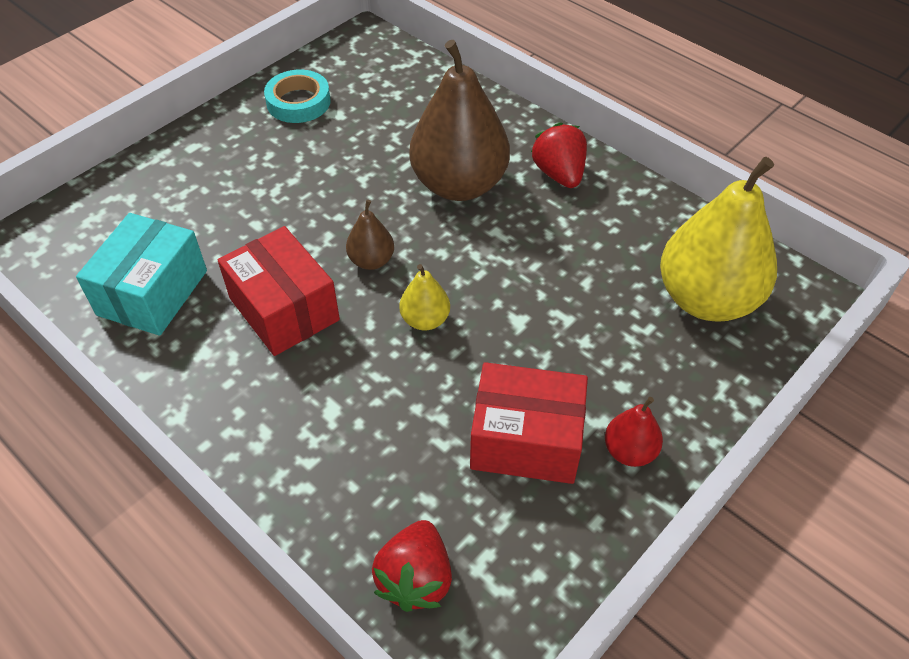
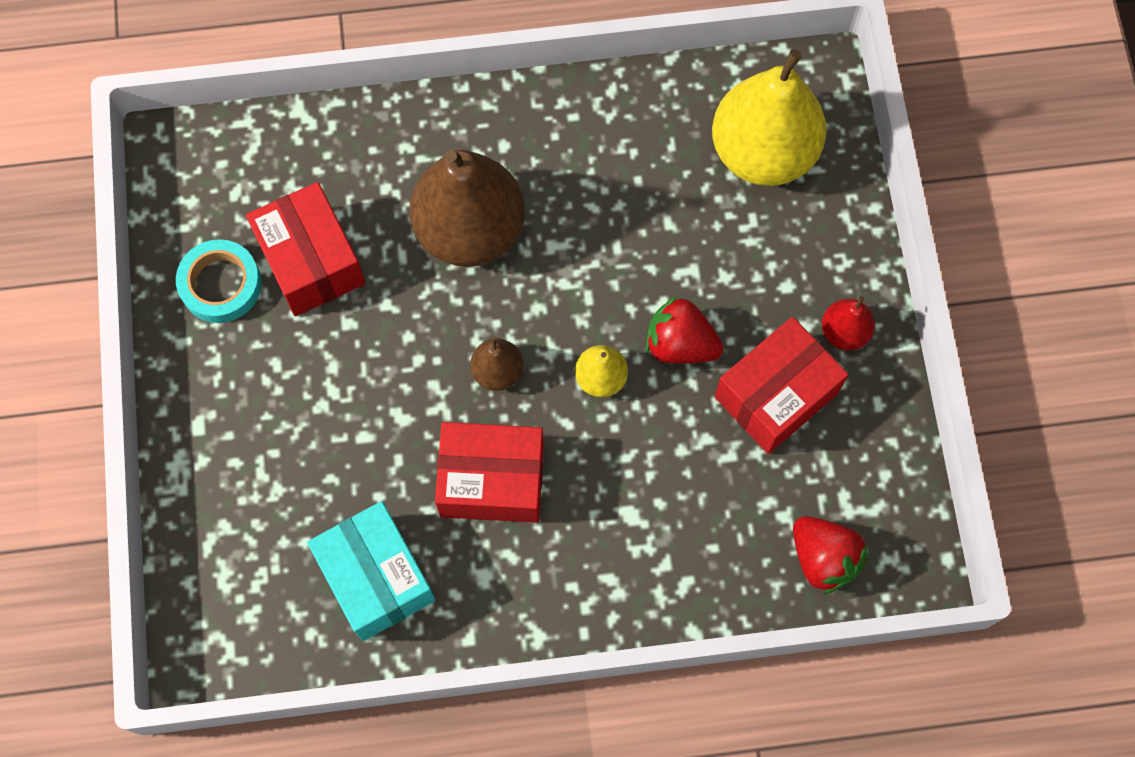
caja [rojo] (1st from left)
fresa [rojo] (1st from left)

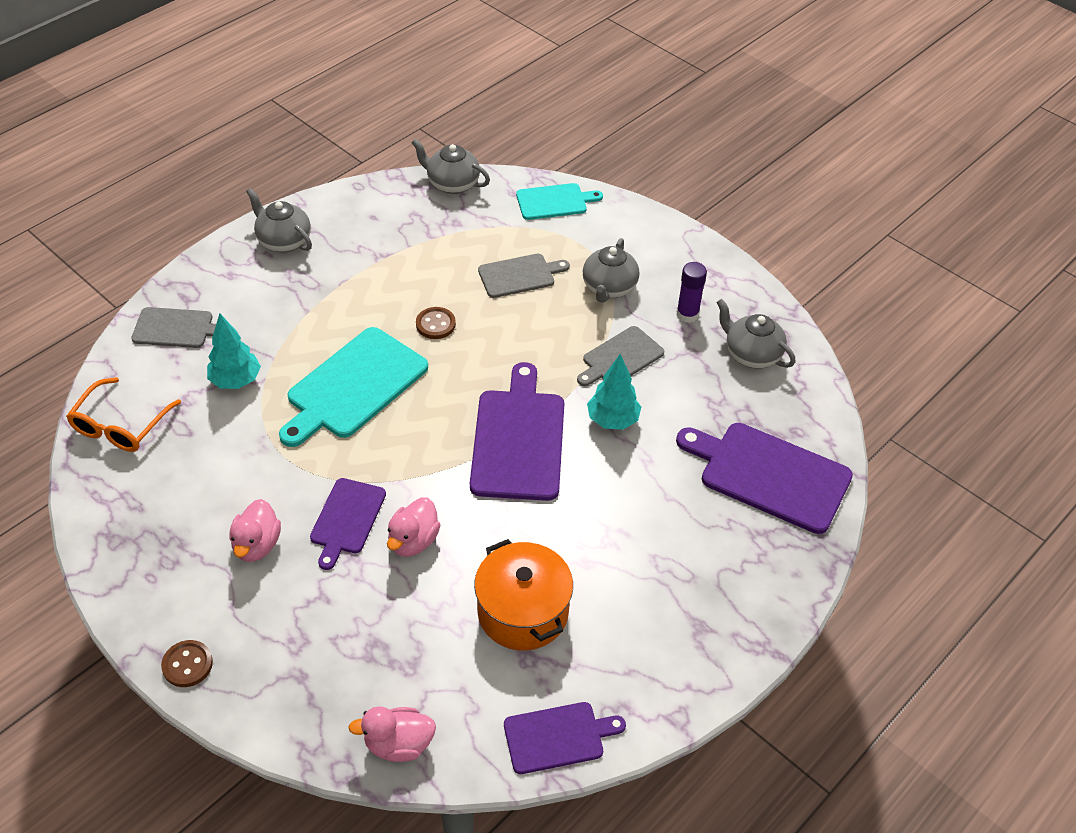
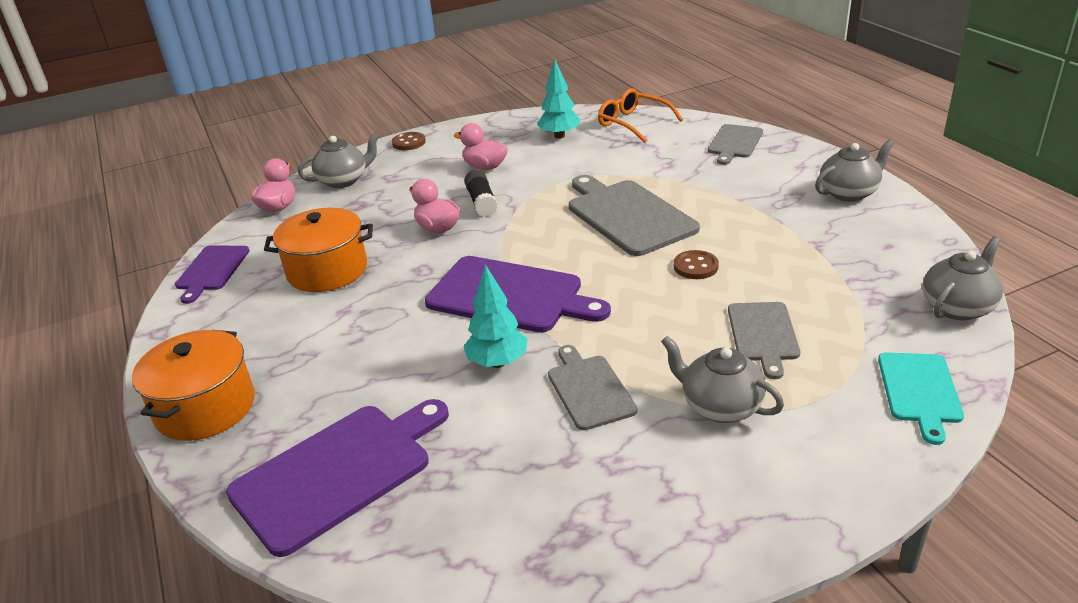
olla [naranja] (1st from left)
tetera [gris] (1st from left)
barra de pegamento [negro]
árbol [turquesa] (2nd from left)
tabla de cortar [gris] (2nd from left)
barra de pegamento [morado]

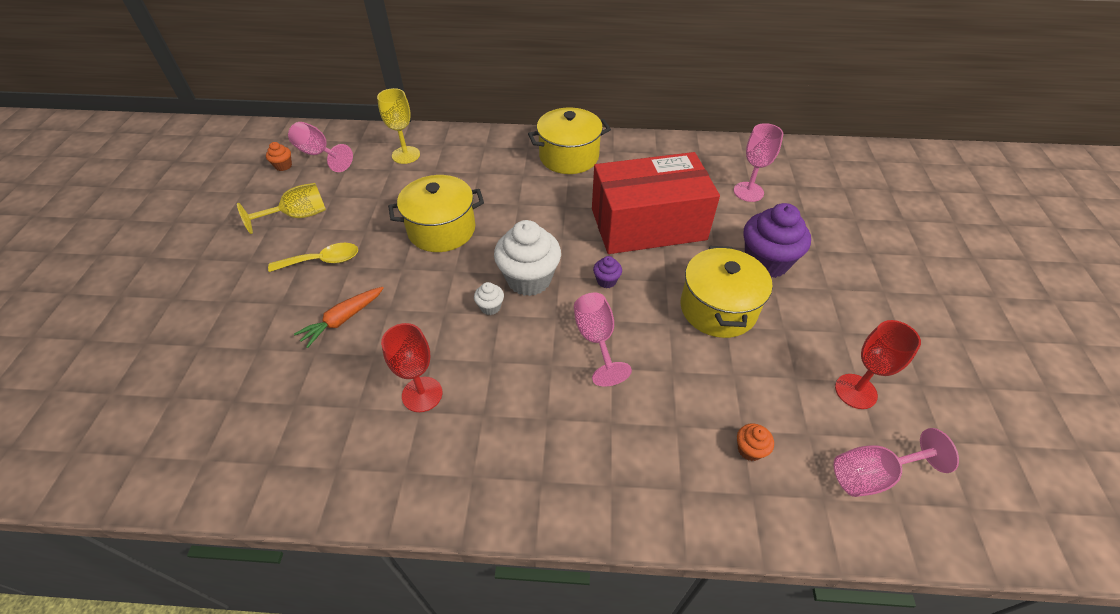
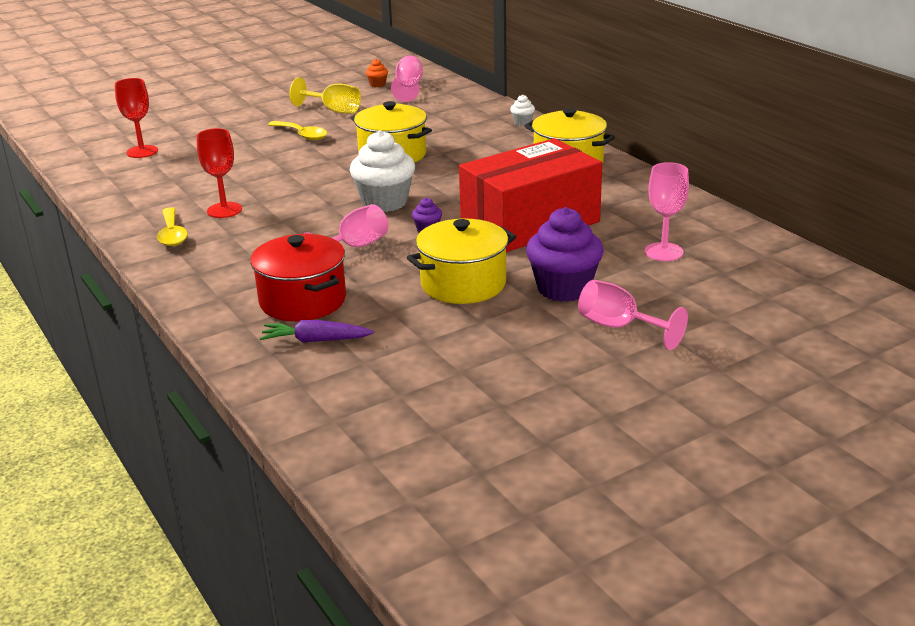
copa [rojo] (1st from left)
cuchara [amarillo] (1st from left)
olla [rojo]
zanahoria [morado]
caja [rojo]
magdalena [blanco] (2nd from left)
copa [rosa] (3rd from left)
zanahoria [naranja]
copa [amarillo] (2nd from left in the first image)

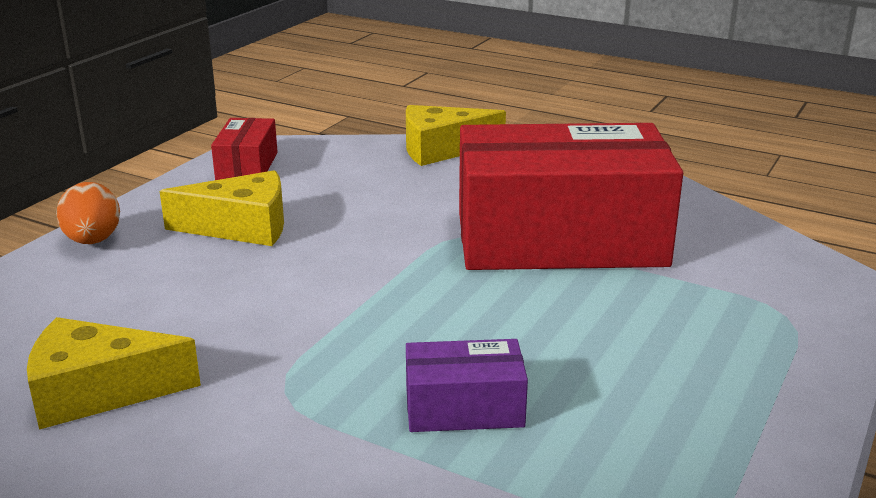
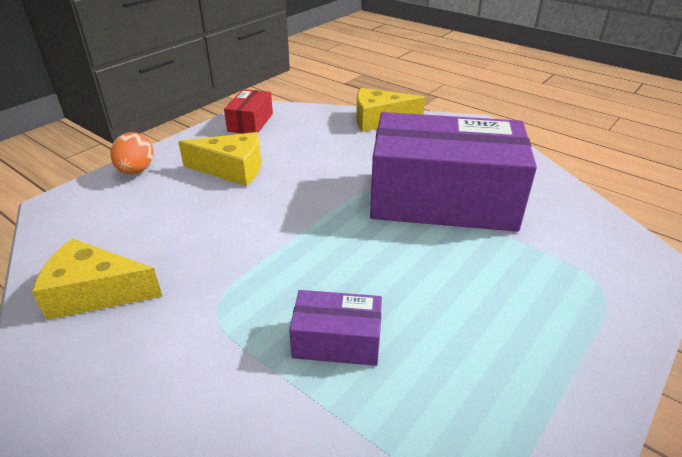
caja [morado] (2nd from left)

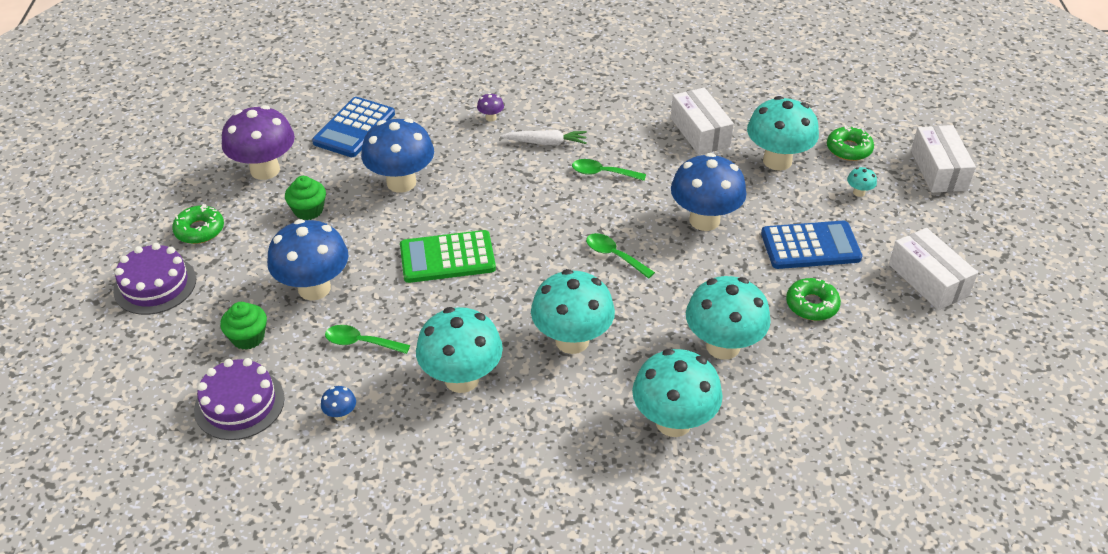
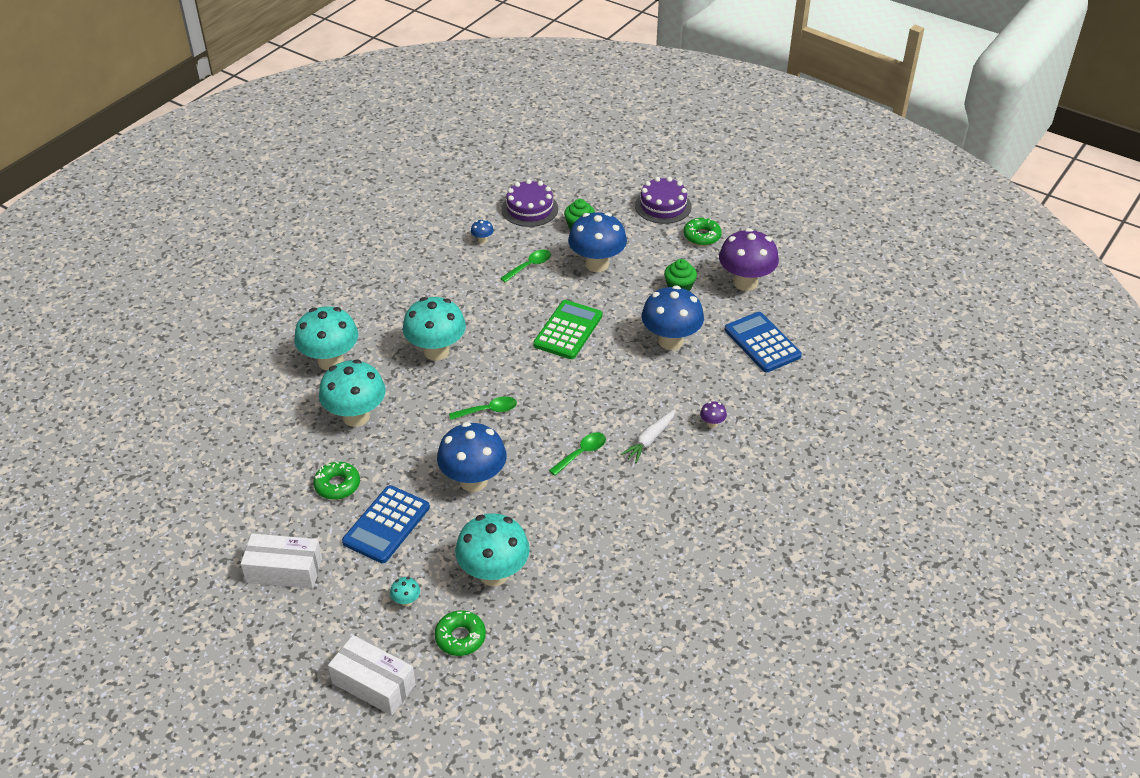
seta [turquesa] (1st from left in the first image)
caja [blanco] (1st from left in the first image)

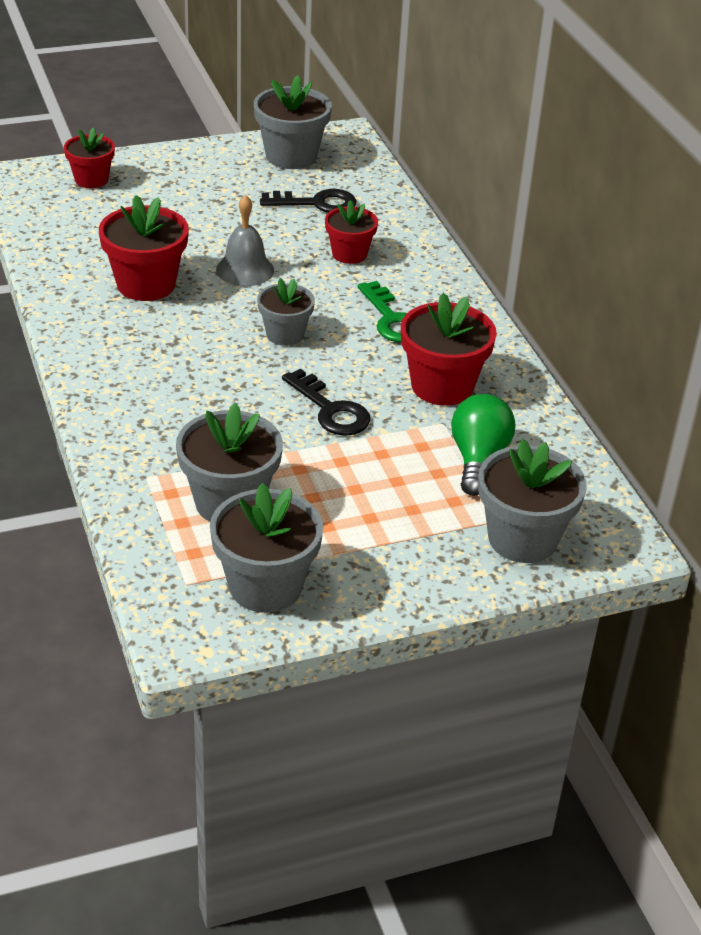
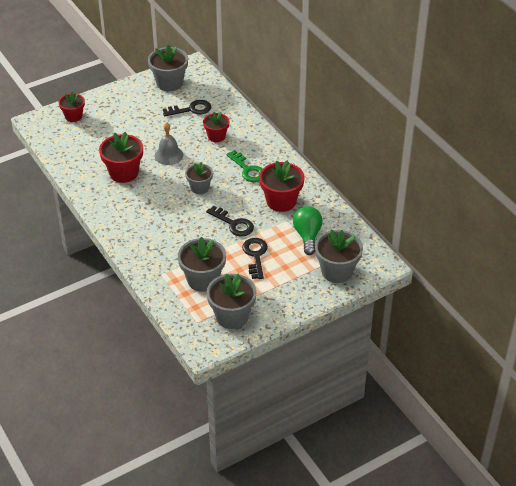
llave [negro] (3rd from left)

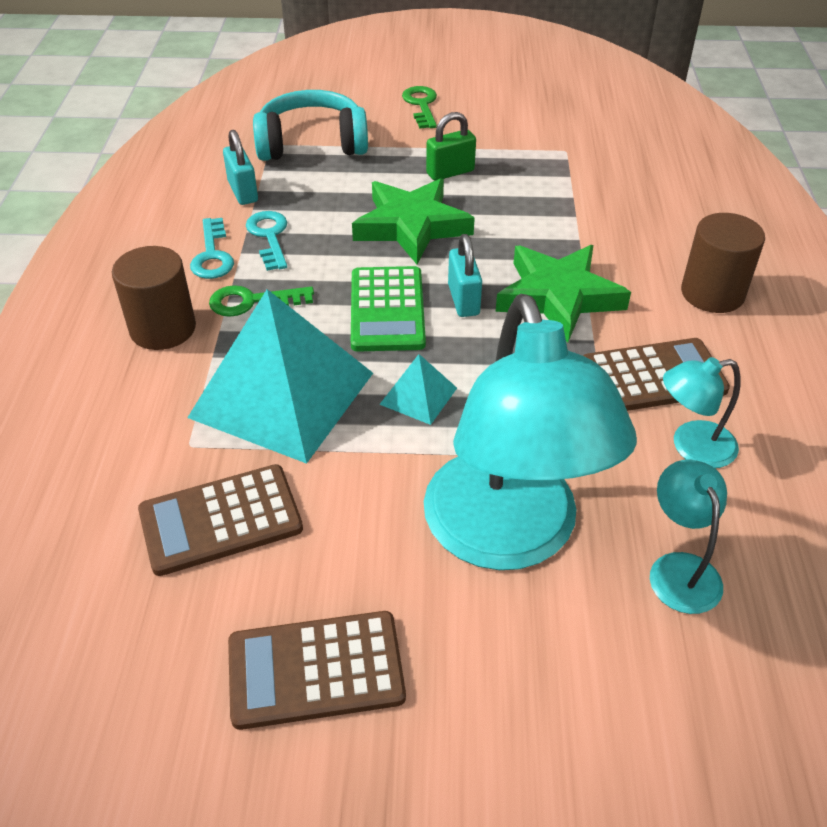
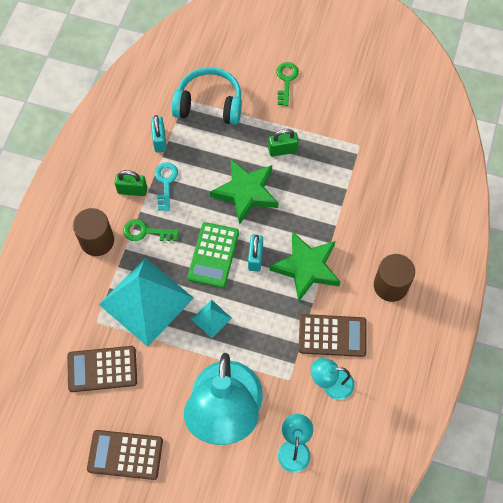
candado [verde] (1st from left)

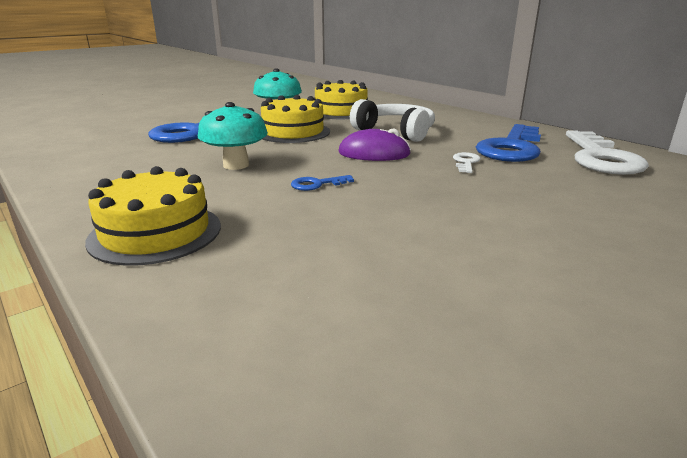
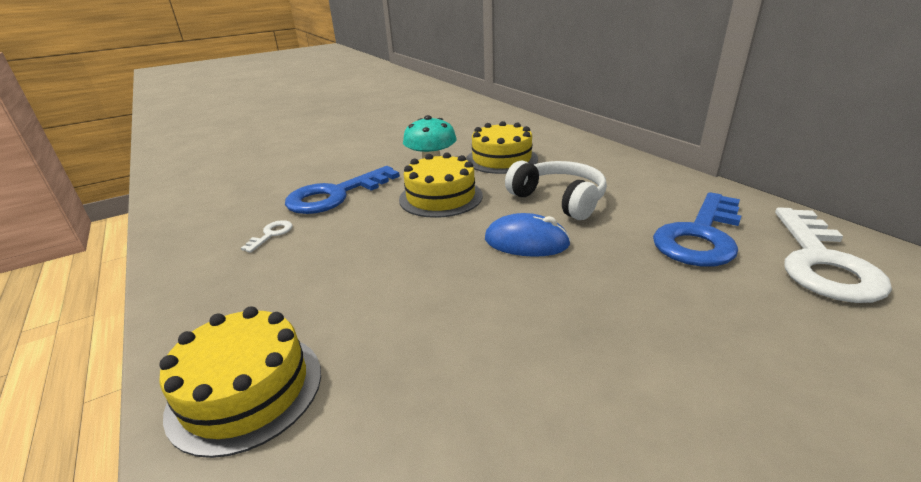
llave [blanco] (1st from left)
ratón [azul]
seta [turquesa] (1st from left in the first image)
llave [azul] (2nd from left in the first image)

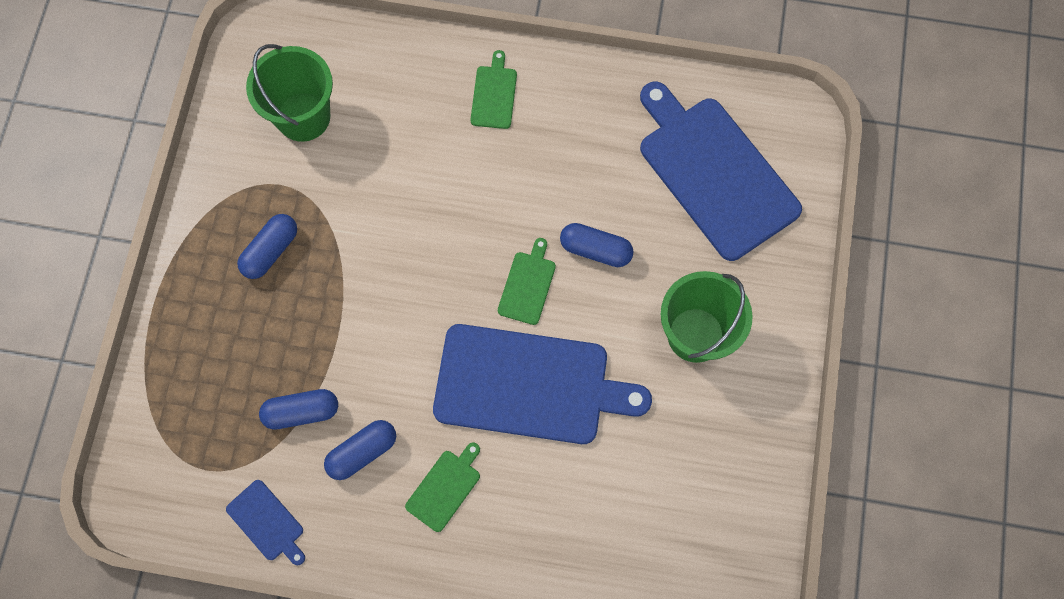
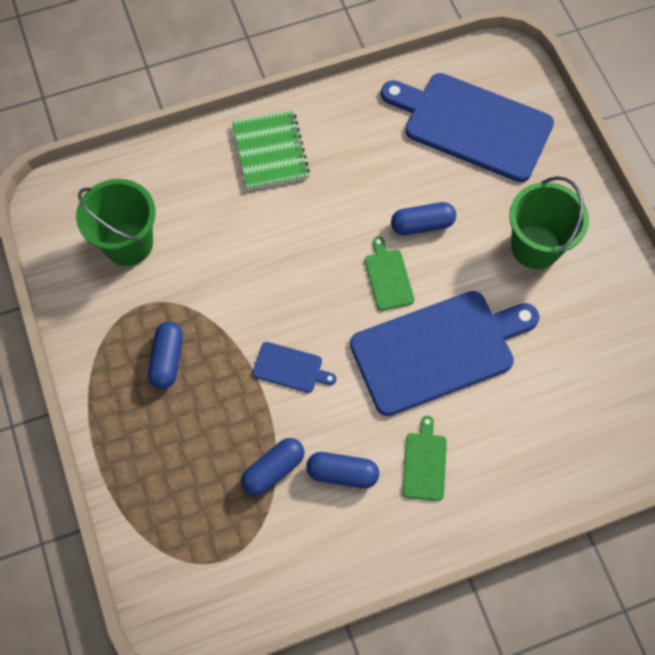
cuaderno [verde]
tabla de cortar [azul] (1st from left)
cápsula [azul] (3rd from left)

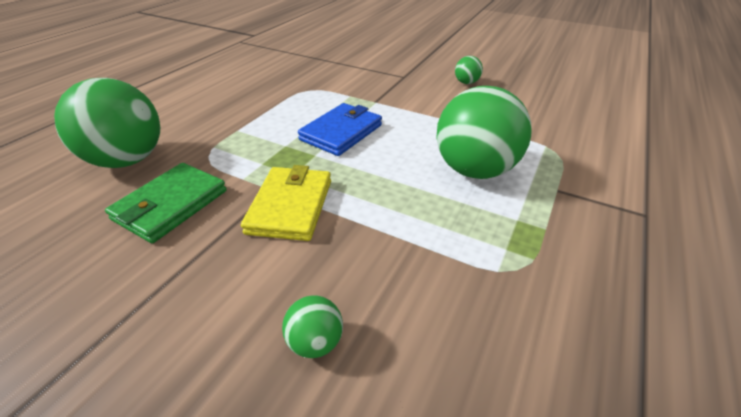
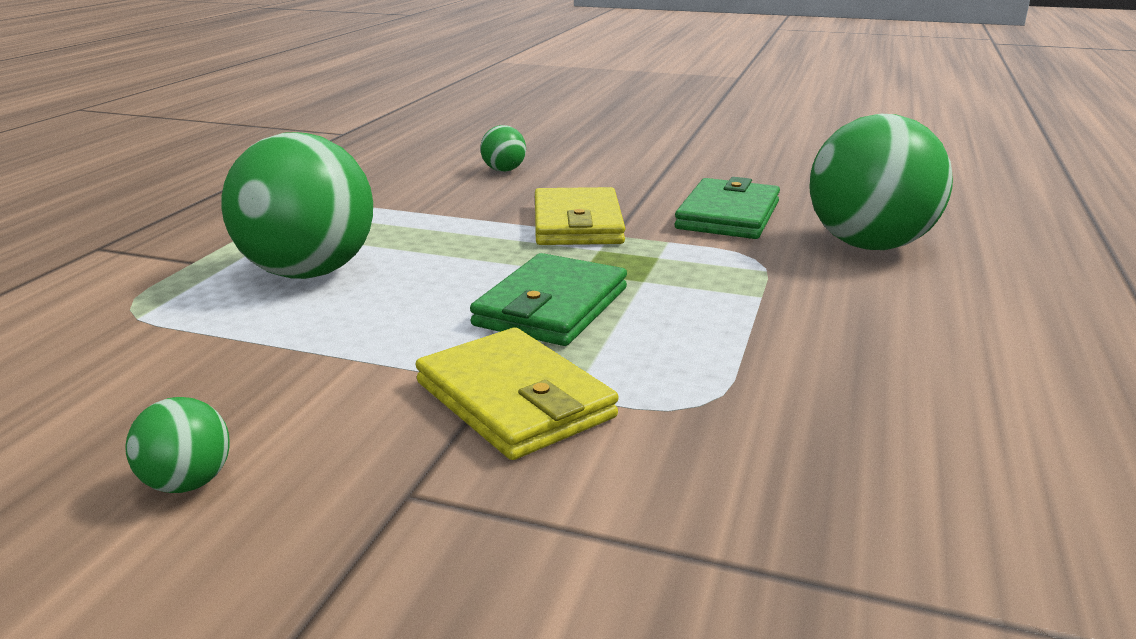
cartera [amarillo] (1st from left)
cartera [verde] (1st from left)

